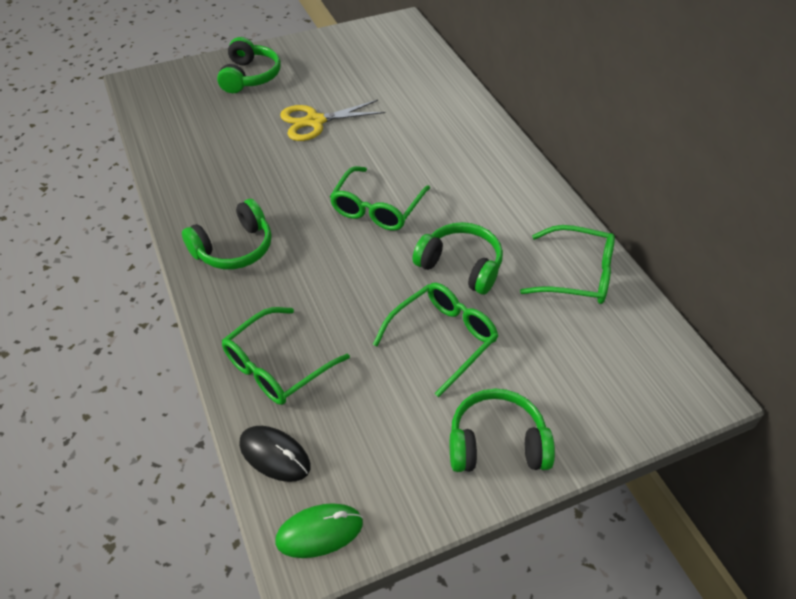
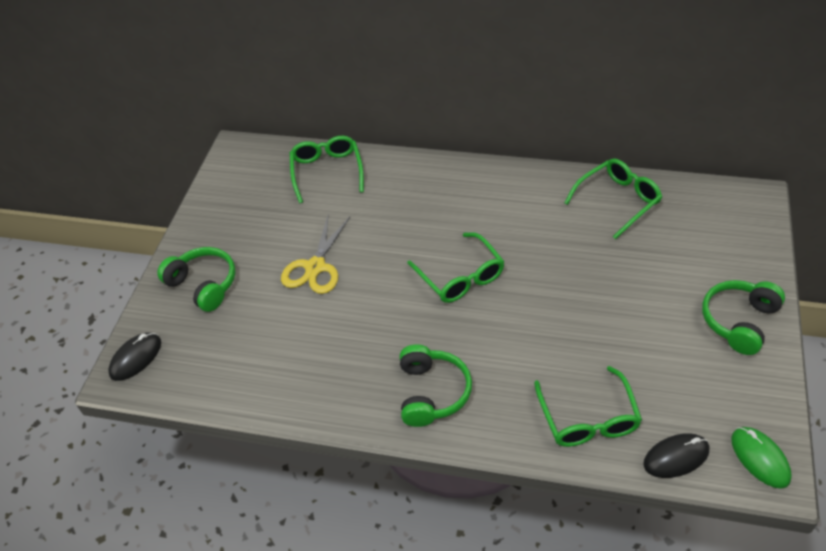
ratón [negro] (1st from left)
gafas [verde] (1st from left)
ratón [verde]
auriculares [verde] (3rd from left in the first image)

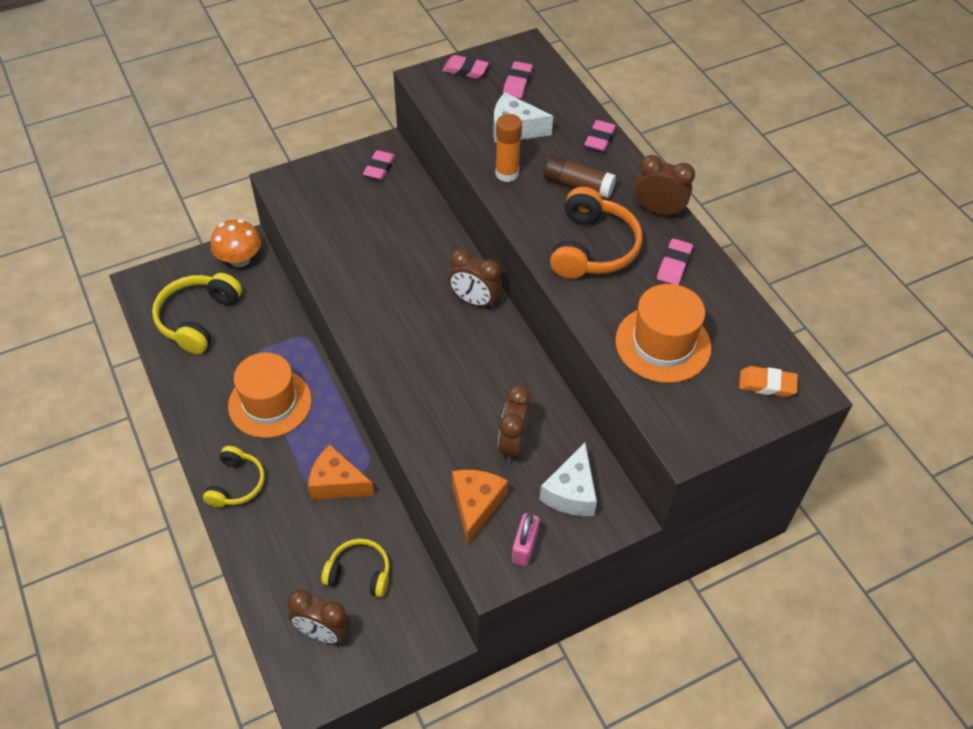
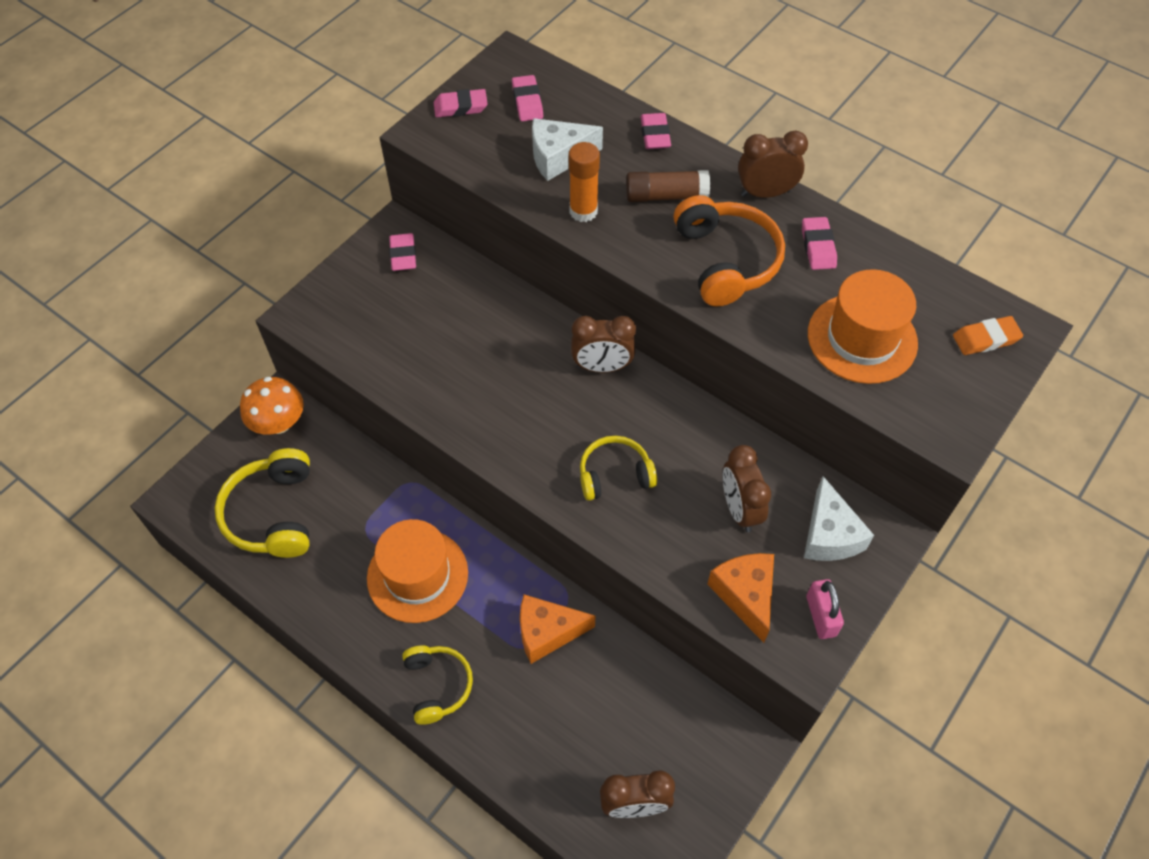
auriculares [amarillo] (3rd from left)

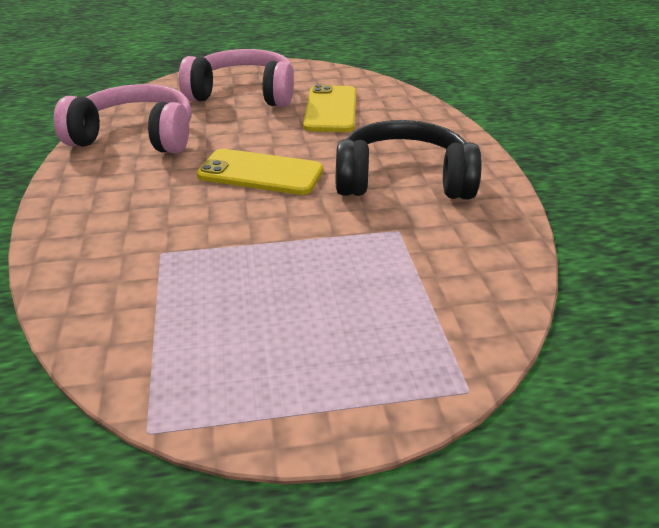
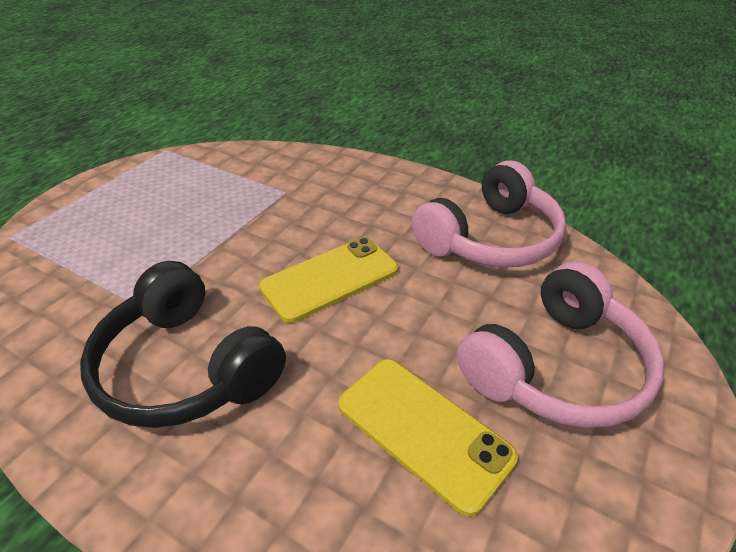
auriculares [negro]

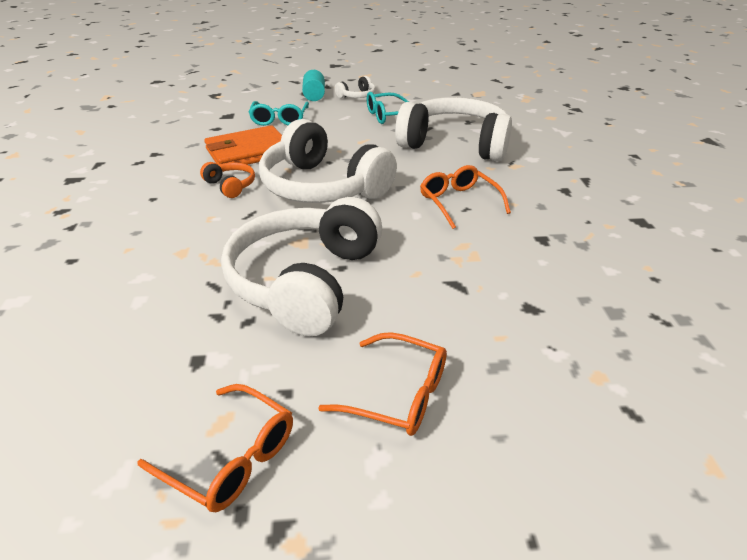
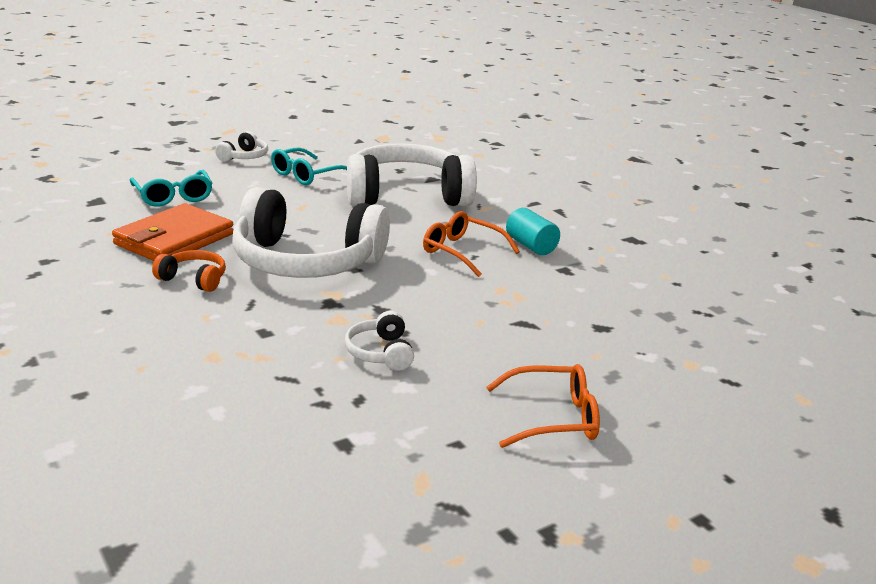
auriculares [blanco] (3rd from left)
cilindro [turquesa]
gafas [naranja] (1st from left in the first image)

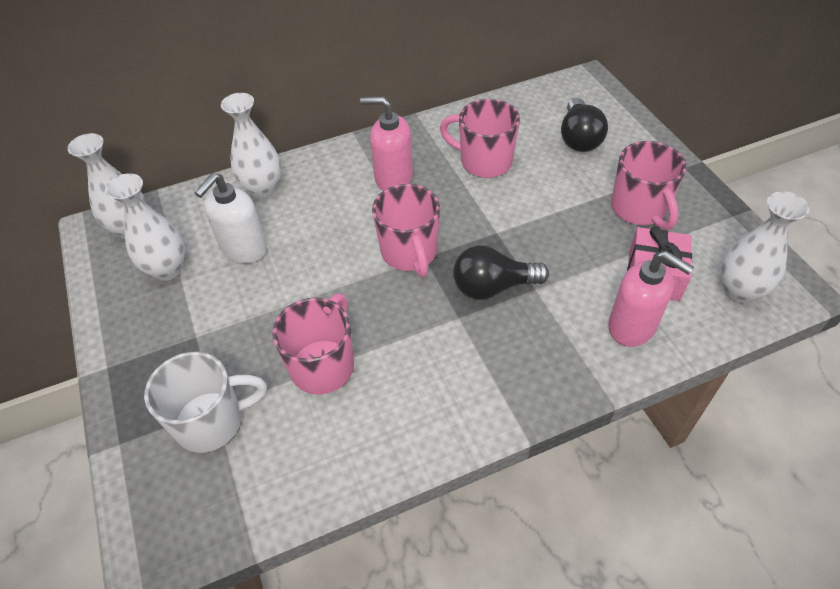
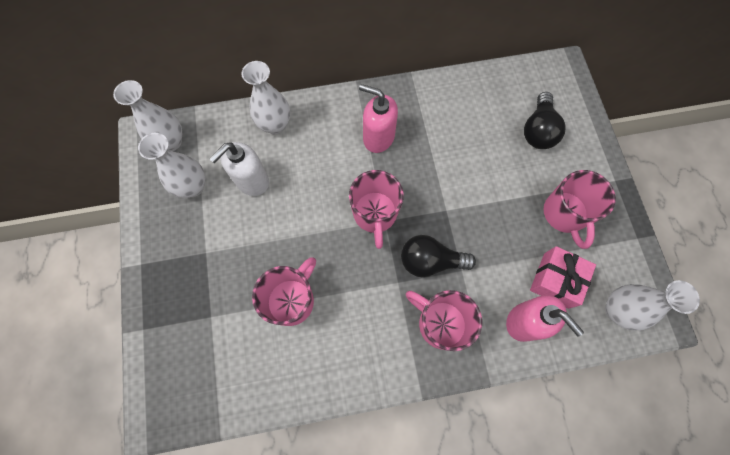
taza [rosa] (3rd from left)
taza [blanco]

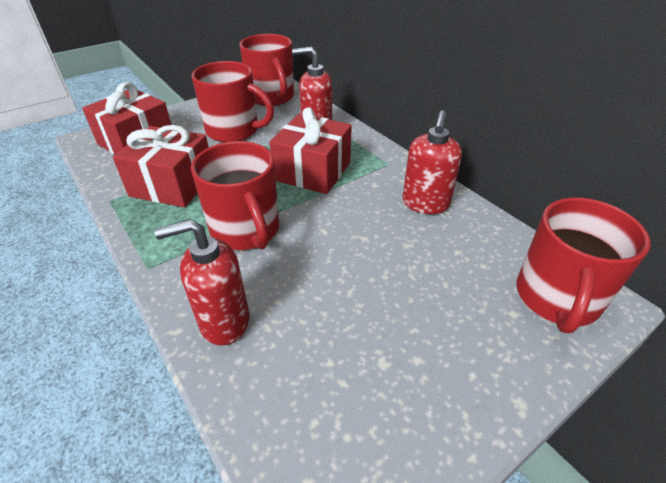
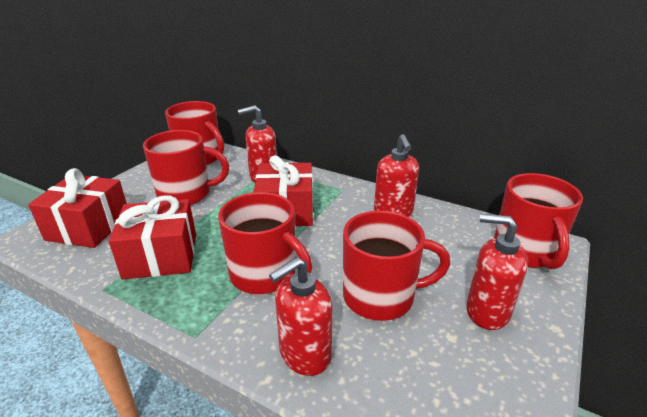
taza [rojo] (4th from left)
dispensador de jabón [rojo] (4th from left)

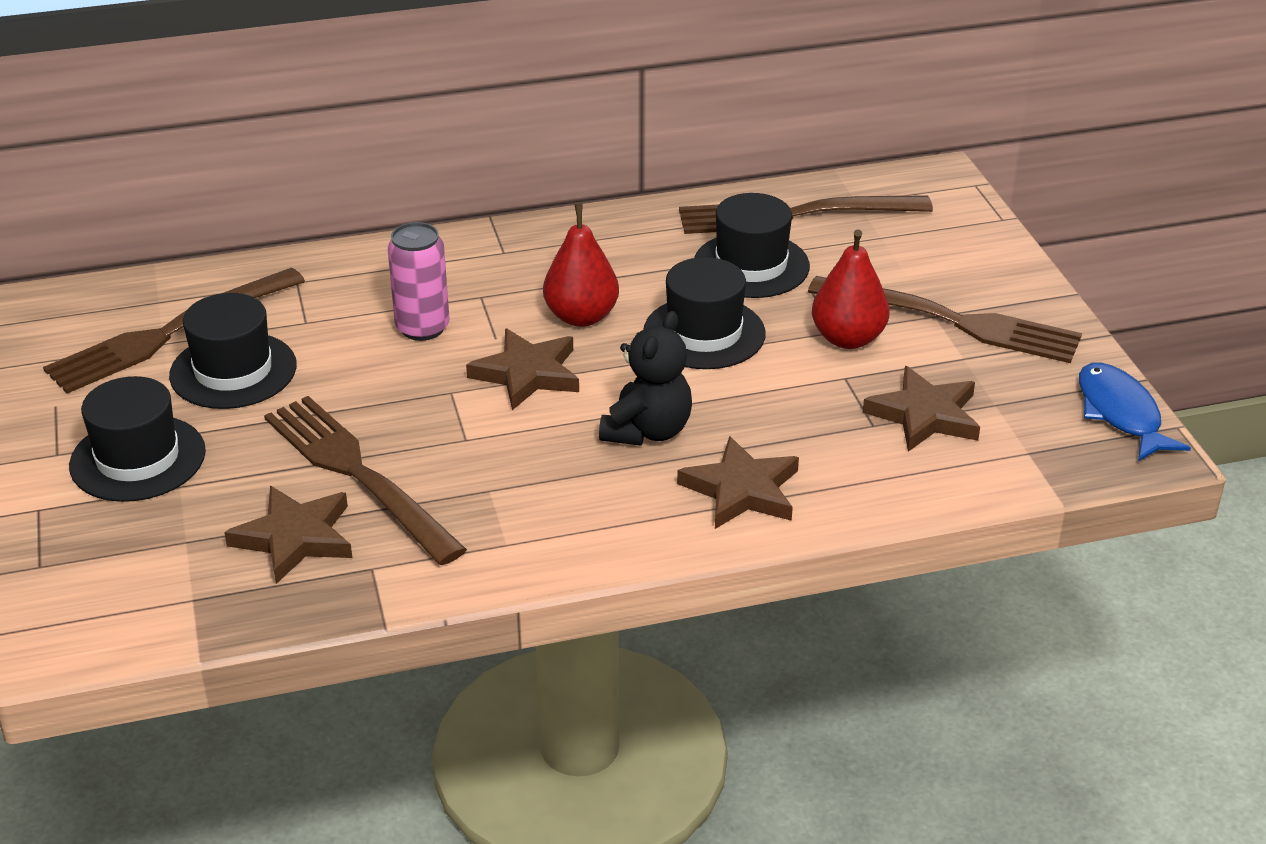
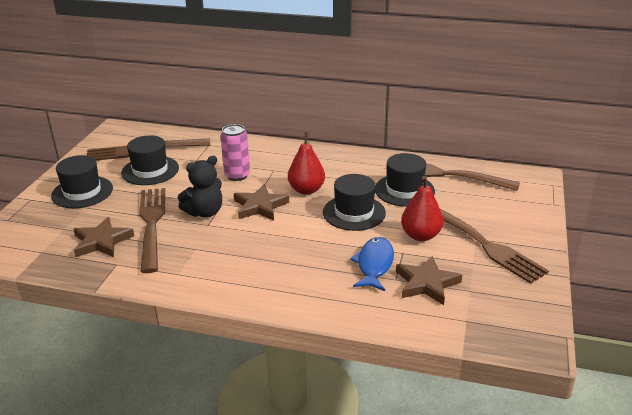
osito [negro]
pez [azul]
estrella [marrón] (3rd from left in the first image)

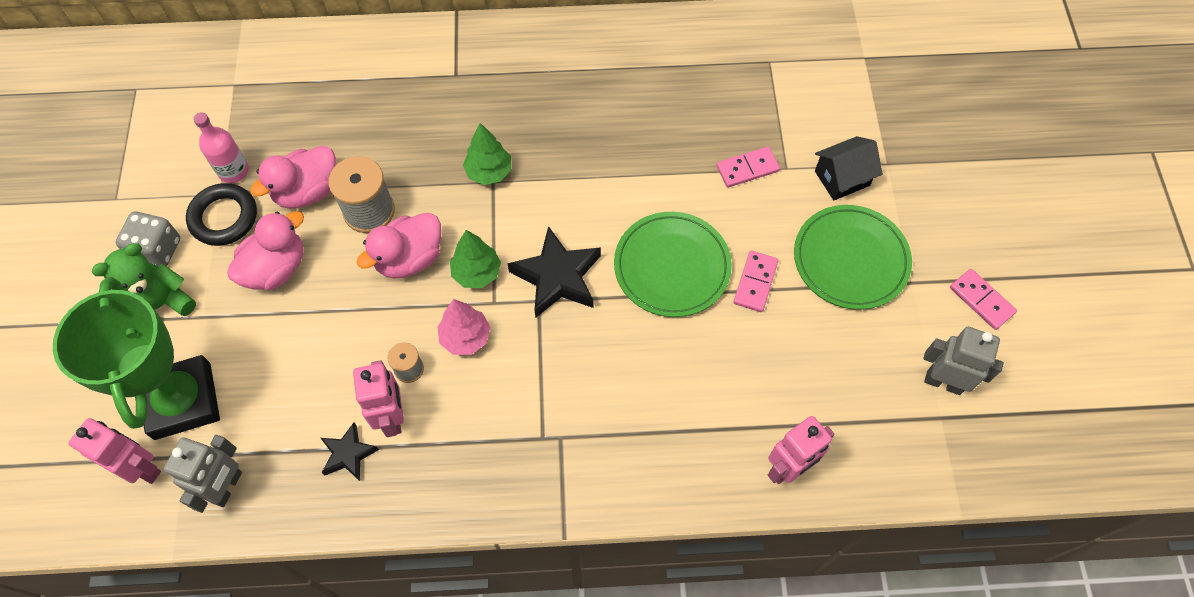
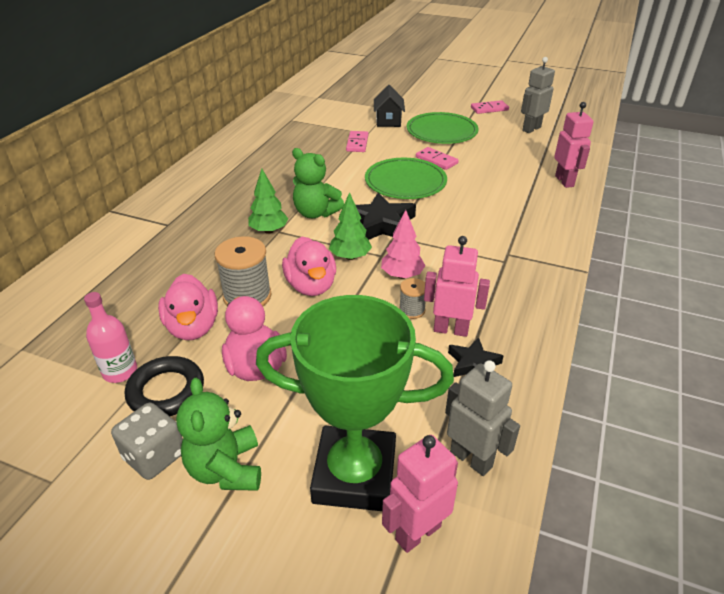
osito [verde] (2nd from left)

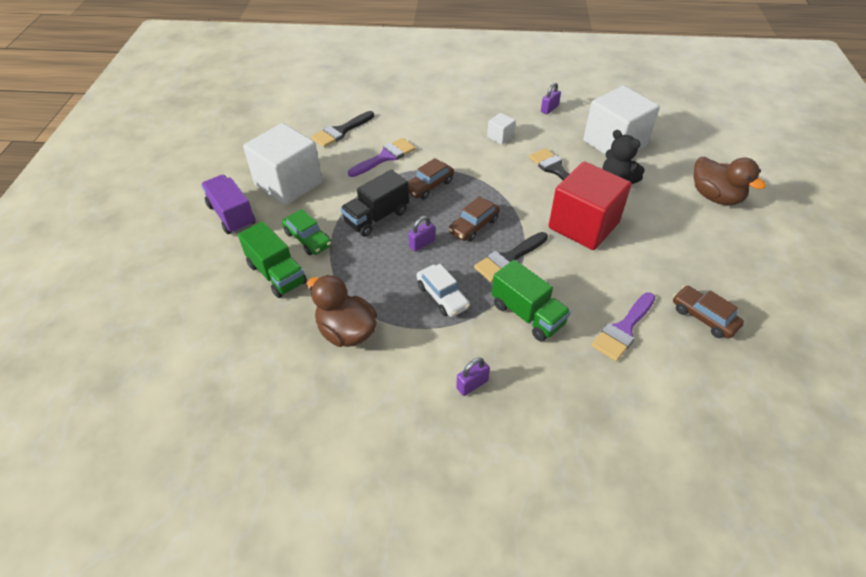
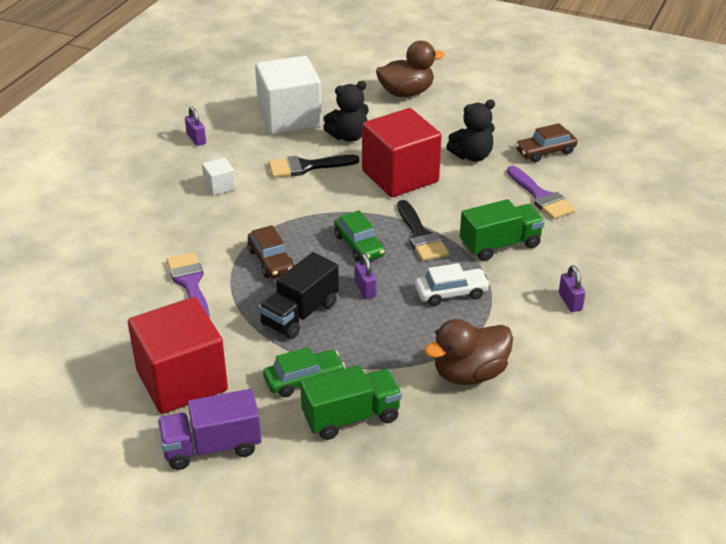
cubo [rojo] (1st from left)
camión [negro]
coche [verde] (2nd from left)
osito [negro] (2nd from left)
pincel [negro] (1st from left in the first image)

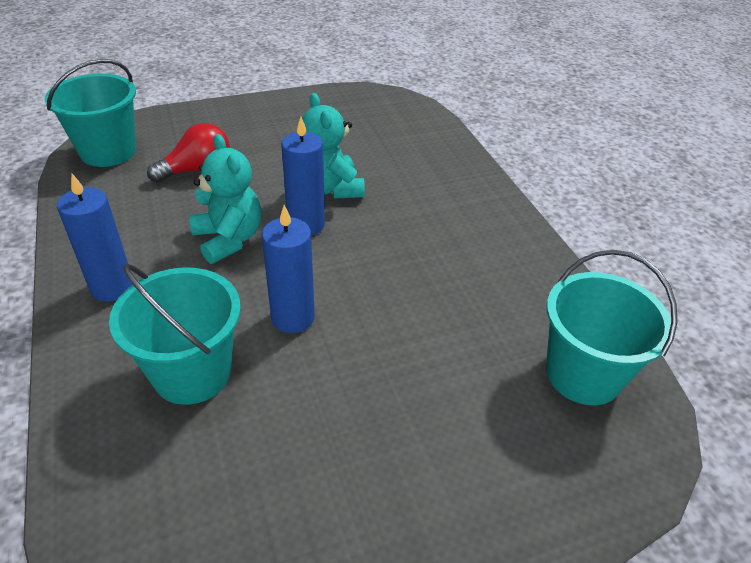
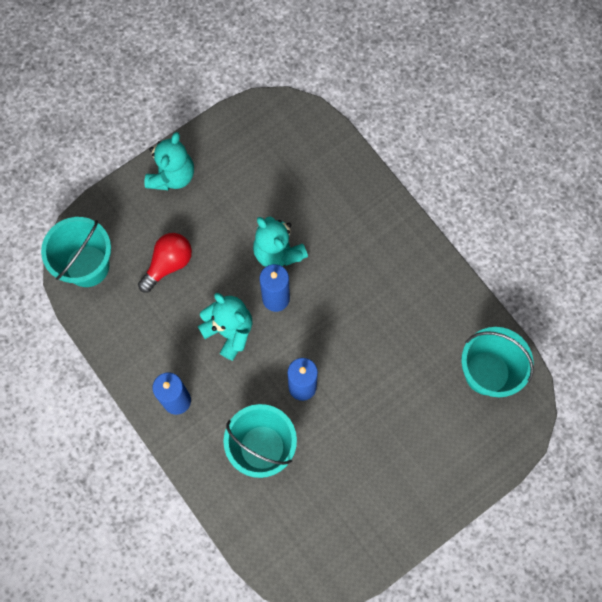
osito [turquesa] (1st from left)

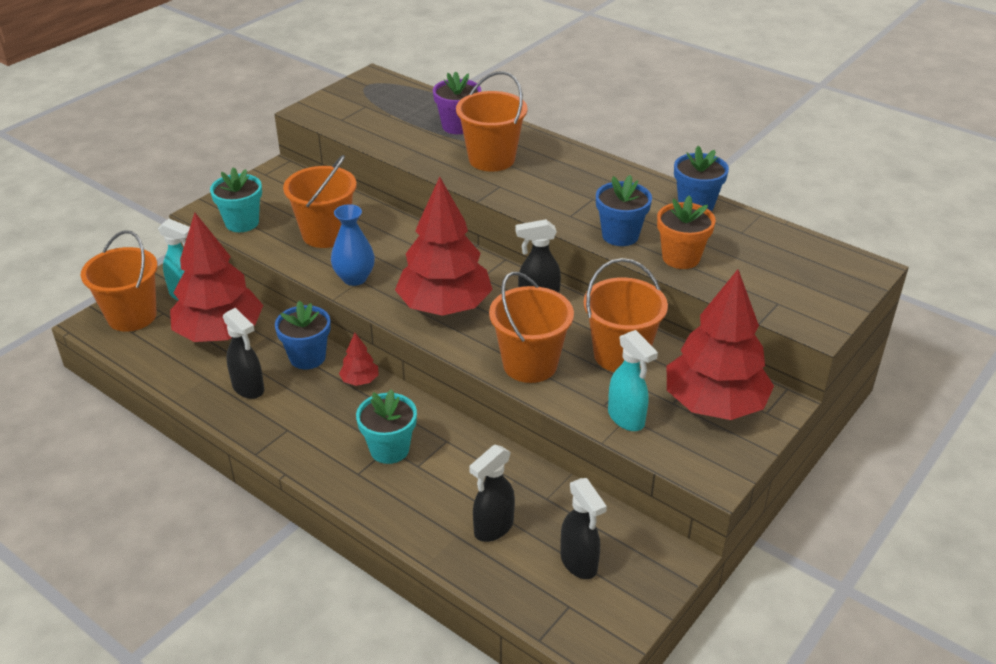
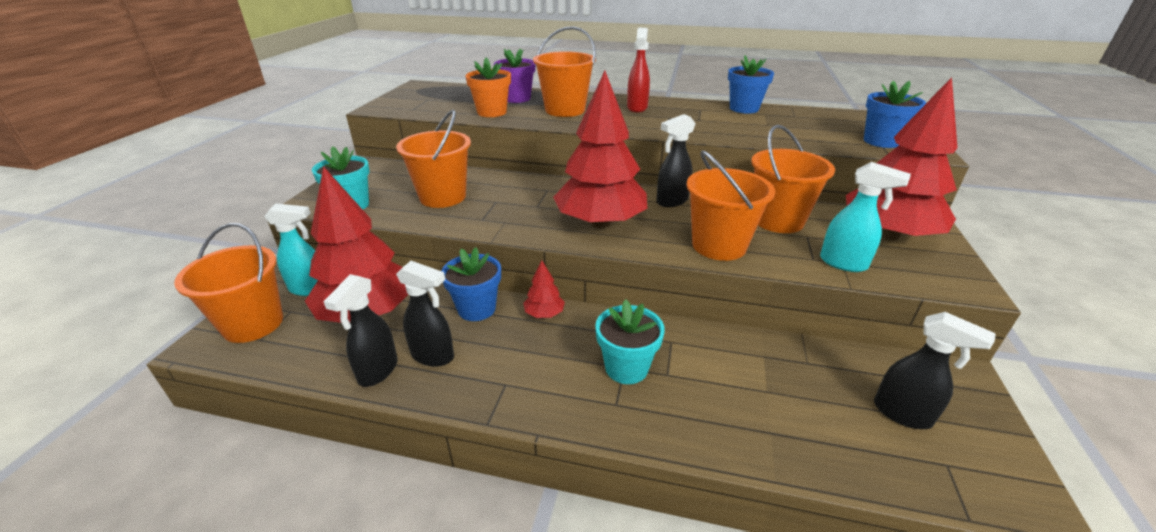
pulverizador [negro] (1st from left)
maceta [naranja]
pulverizador [rojo]
maceta [azul] (3rd from left)
florero [azul]

